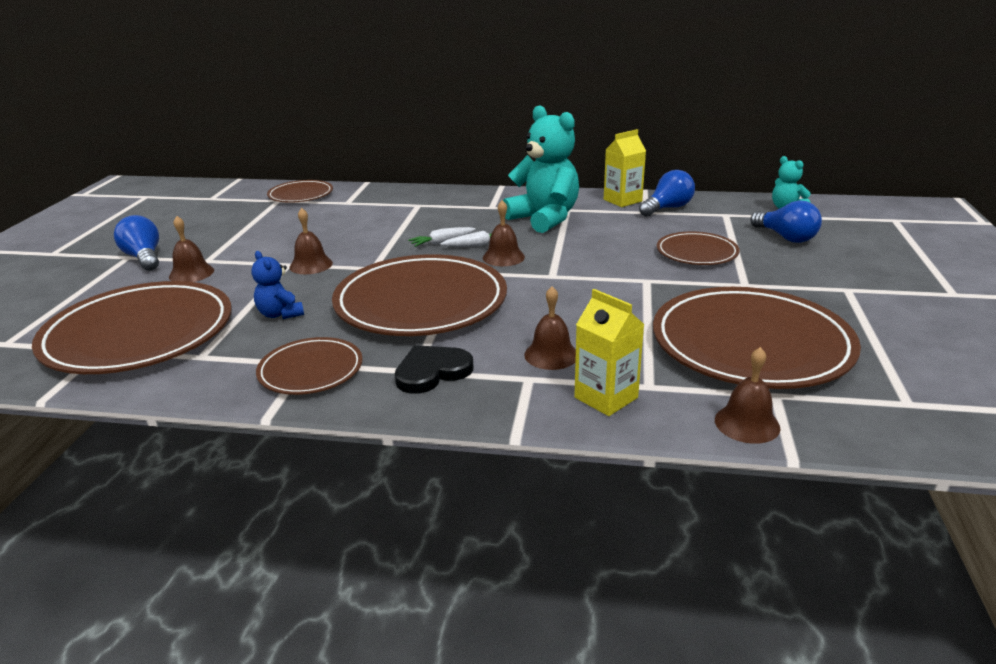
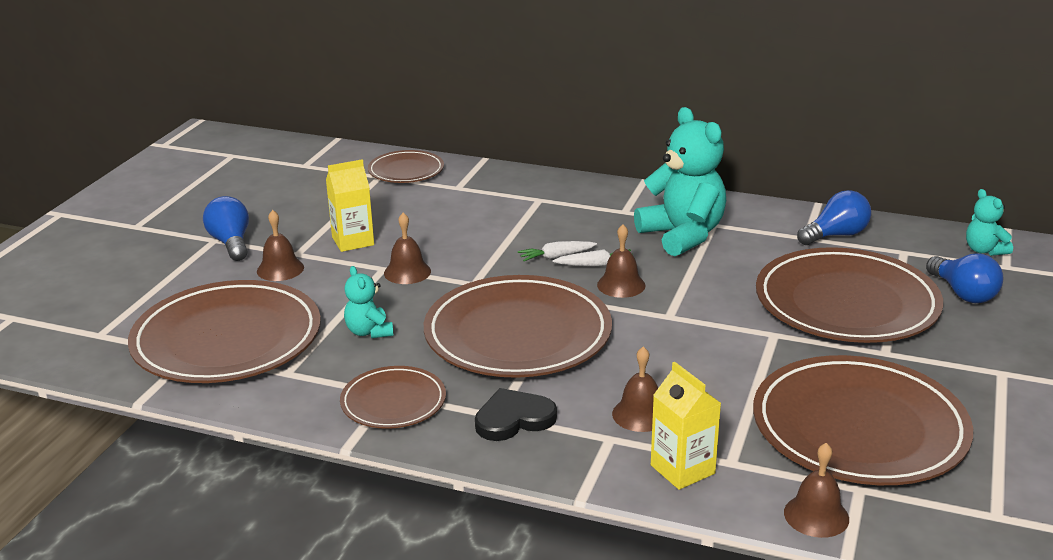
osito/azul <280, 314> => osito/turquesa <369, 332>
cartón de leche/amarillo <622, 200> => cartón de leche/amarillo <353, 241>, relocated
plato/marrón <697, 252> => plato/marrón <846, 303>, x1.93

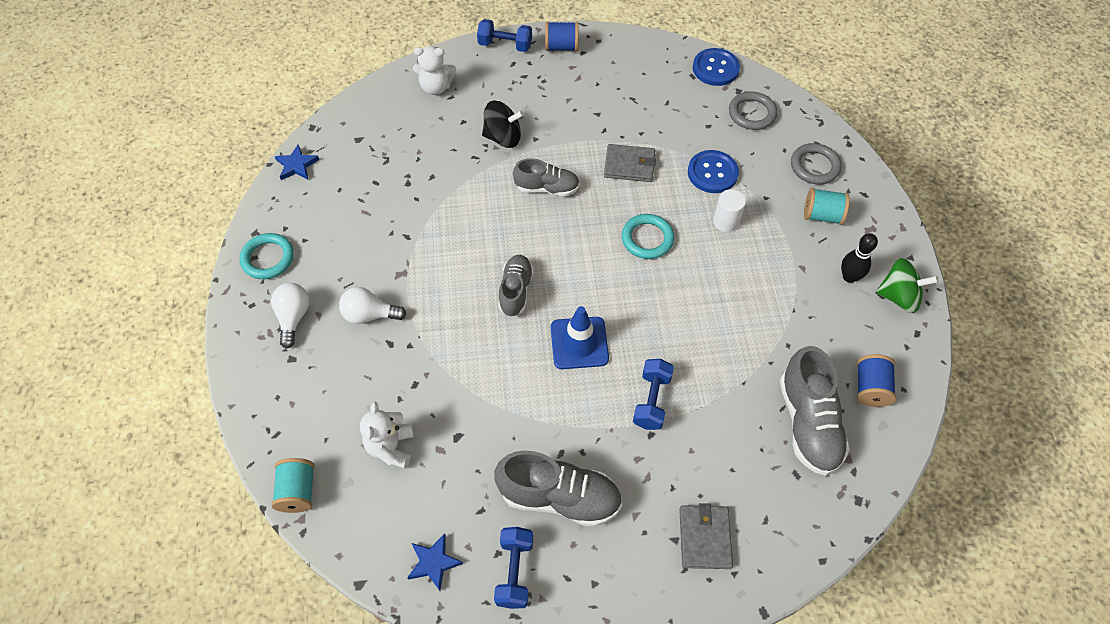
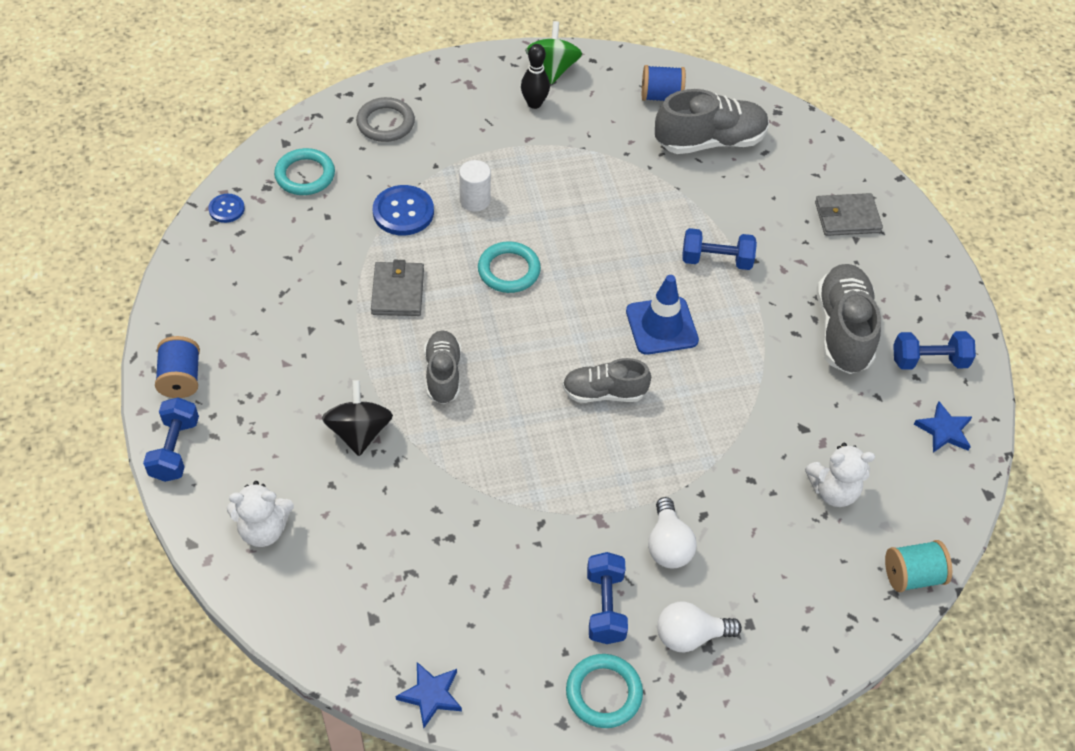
osito/blanco <436, 87> => osito/blanco <263, 529>, 90 degrees clockwise
botón/azul <715, 68> => botón/azul <226, 209>, x0.57
anillo/gris <752, 113> => anillo/turquesa <305, 175>
carrete/turquesa <822, 215> => nothing
nothing => mancuerna/azul <605, 607>

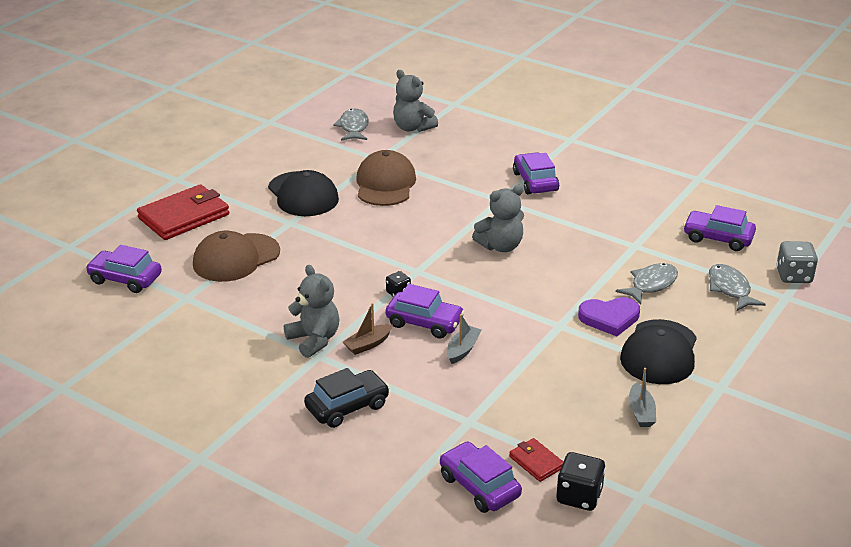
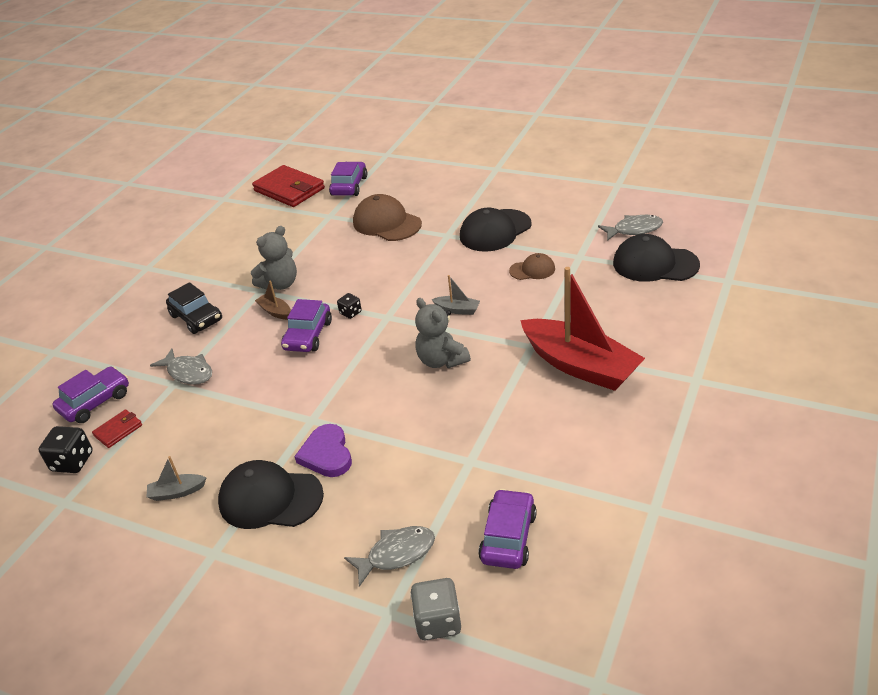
cartera/rojo <184, 216> => cartera/rojo <289, 190>, relocated
gorra/marrón <385, 184> => gorra/marrón <532, 270>, x0.55
osito/gris <413, 128> => gorra/negro <655, 264>
barco/gris <462, 350> => barco/gris <457, 310>, relocated
coche/morado <535, 182> => barco/rojo <580, 365>
pez/gris <651, 284> => pez/gris <188, 372>, relocated

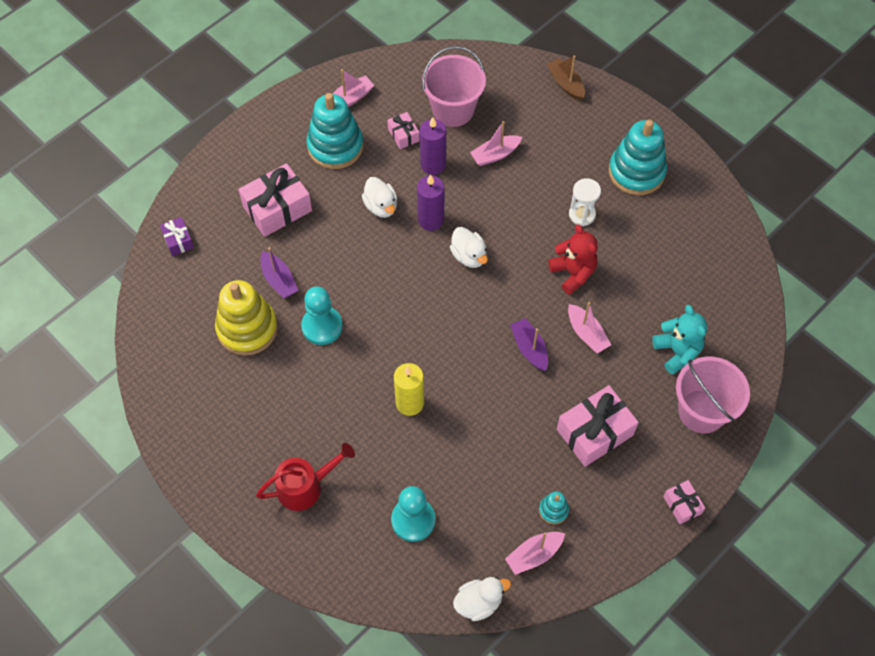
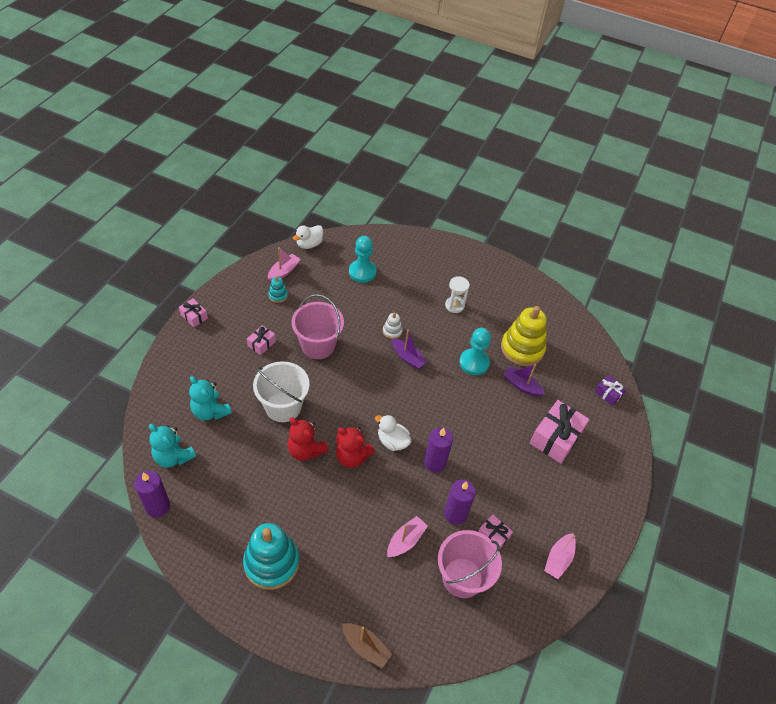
regadera/rojo <306, 486> => nothing
juguete apilable/turquesa <335, 146> => nothing
pato/blanco <381, 206> => nothing
vela/amarillo <410, 403> => juguete apilable/blanco <392, 331>
barco/morado <529, 348> => barco/morado <407, 357>, relocated
regalo/rosa <595, 432> => regalo/rosa <261, 344>, x0.52
barco/rosa <586, 333> => balde/blanco <283, 407>
reloj de arena/blanco <582, 214> => reloj de arena/blanco <454, 305>, relocated
balde/rosa <702, 411> => balde/rosa <318, 345>, relocated
nothing => vela/morado <158, 506>
nothing => osito/turquesa <173, 457>
nothing => osito/rojo <352, 457>

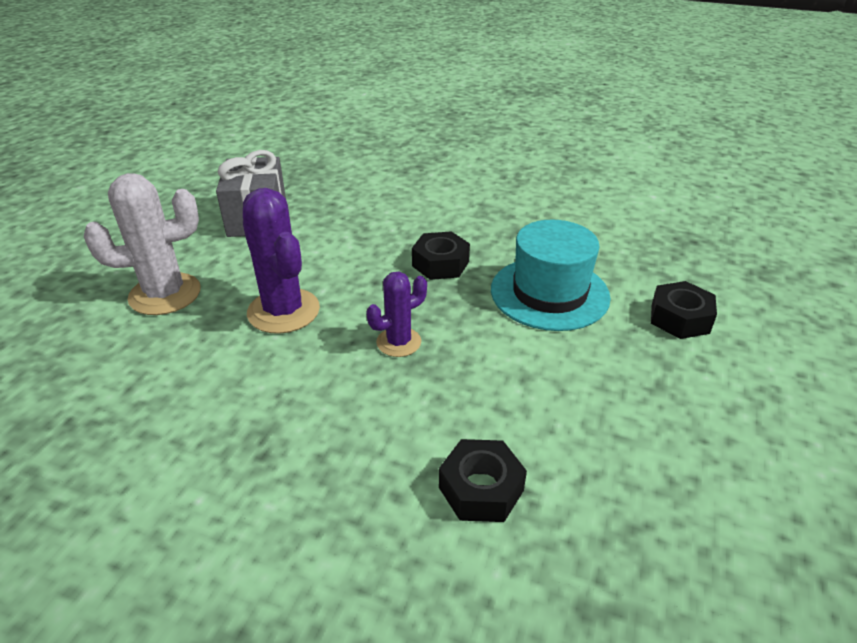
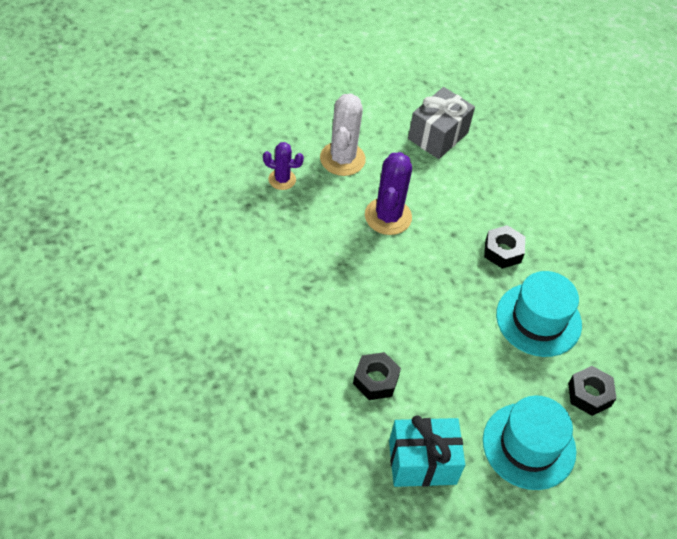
cactus/blanco <165, 294> => cactus/blanco <342, 159>, 75 degrees clockwise
cactus/morado <398, 342> => cactus/morado <282, 179>, relocated
nothing => regalo/turquesa <422, 462>
nothing => sombrero/turquesa <529, 445>

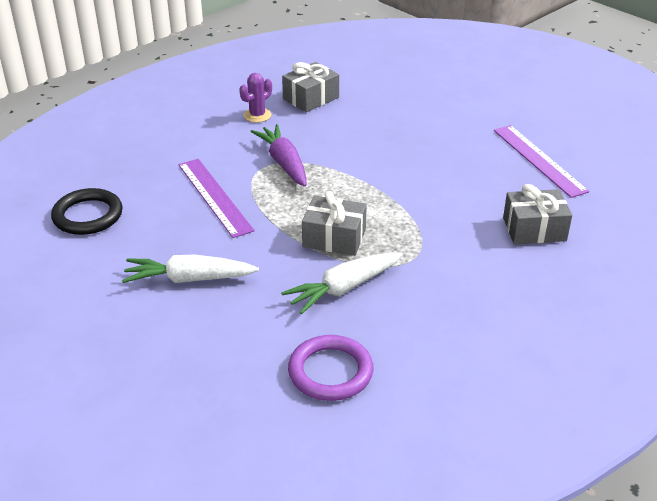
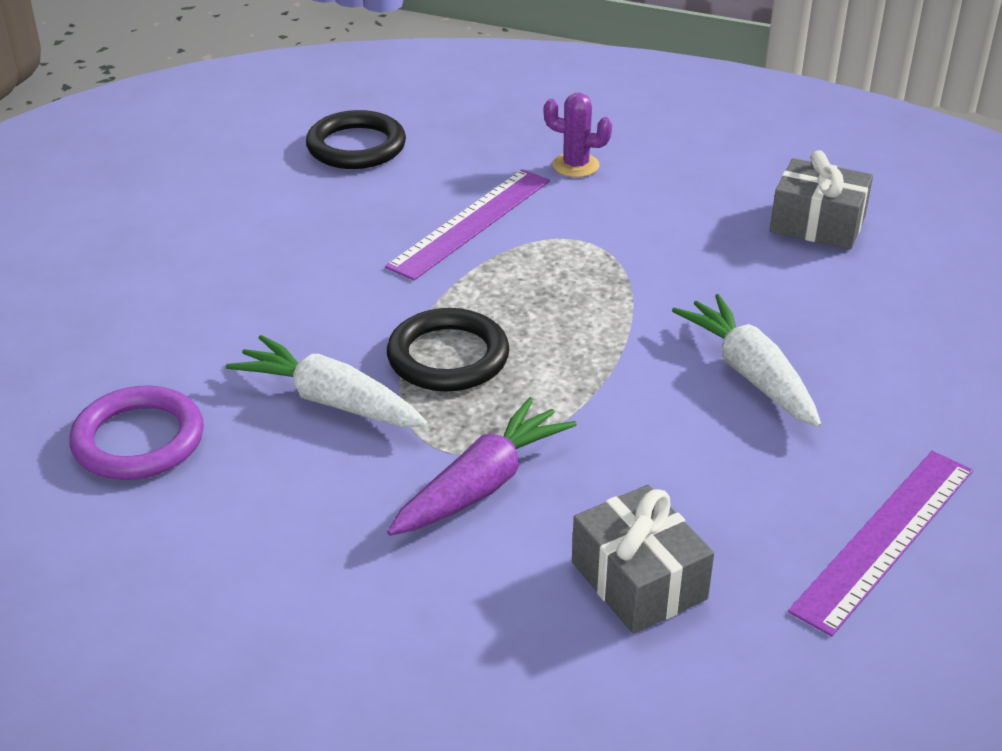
zanahoria/blanco <189, 279> => zanahoria/blanco <750, 374>, relocated
cactus/morado <257, 115> => cactus/morado <575, 165>, relocated
zanahoria/morado <284, 163> => zanahoria/morado <481, 485>, relocated
regalo/gris <334, 238> => anillo/negro <448, 357>

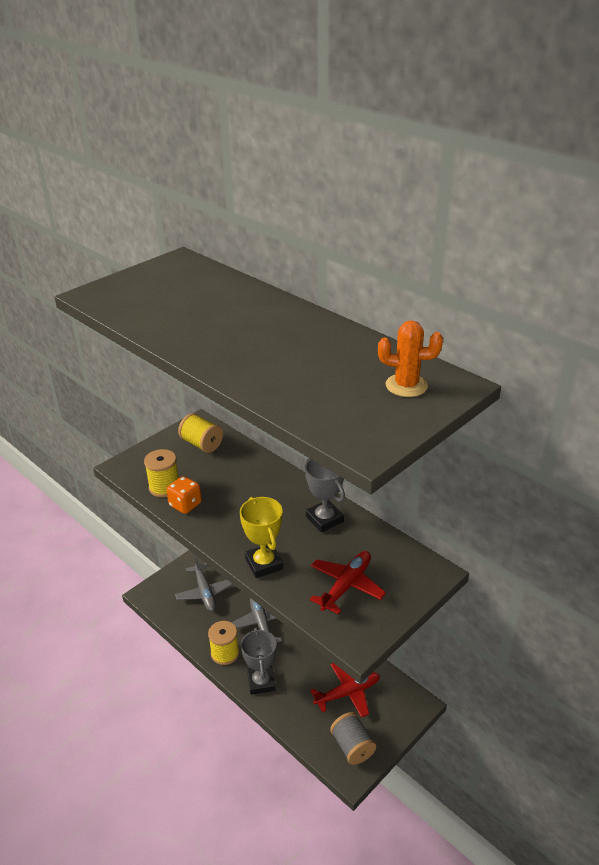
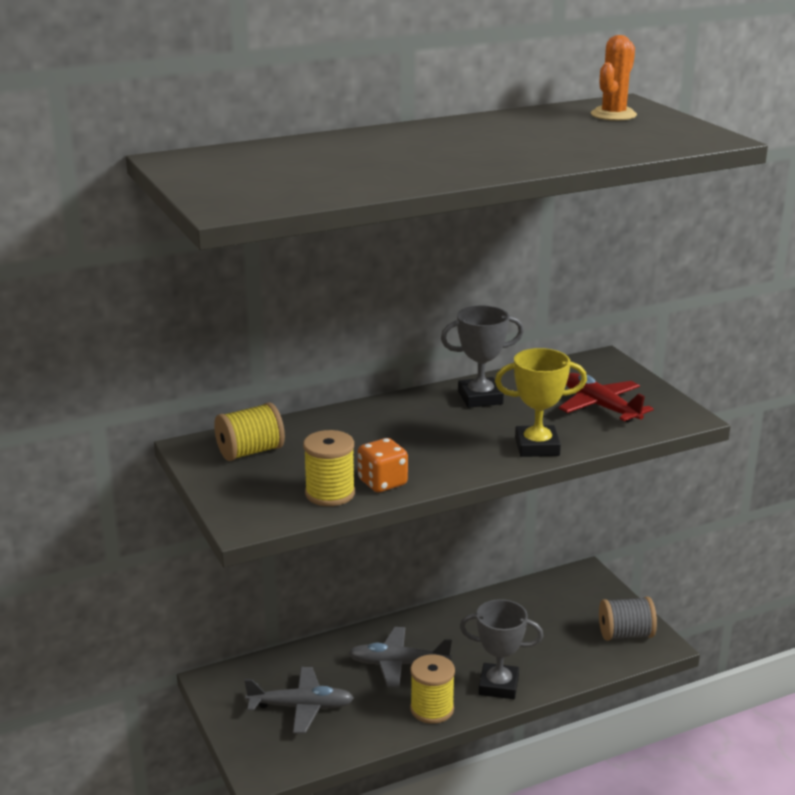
avión/rojo <347, 693> => nothing

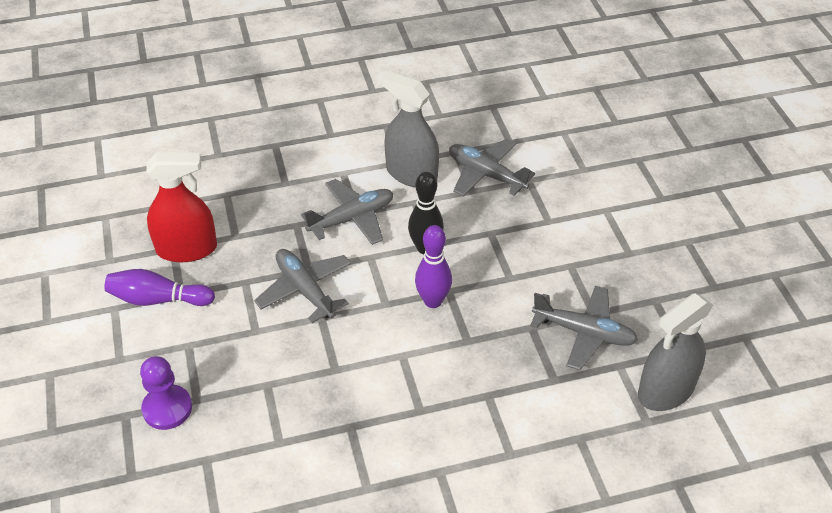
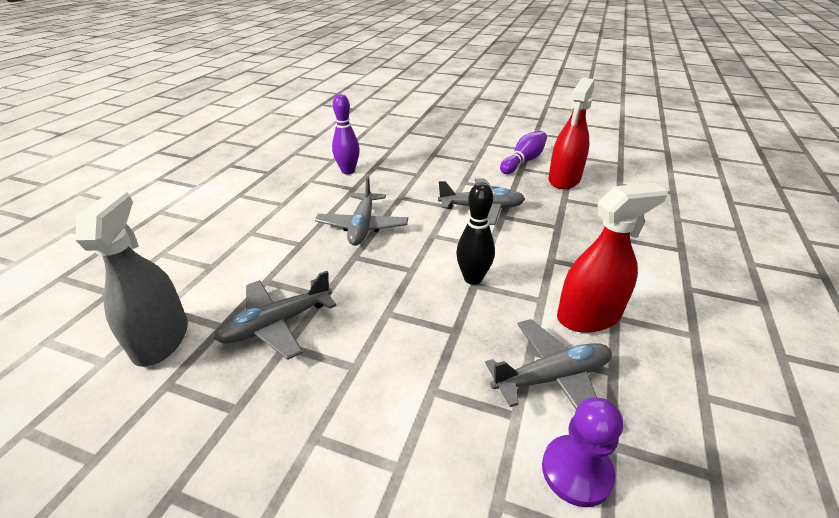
peón/morado <167, 408> => peón/morado <576, 471>, relocated
avión/gris <352, 219> => avión/gris <362, 226>, relocated
pulverizador/gris <411, 174> => pulverizador/rojo <588, 316>
bolo/morado <433, 301> => bolo/morado <348, 171>, relocated

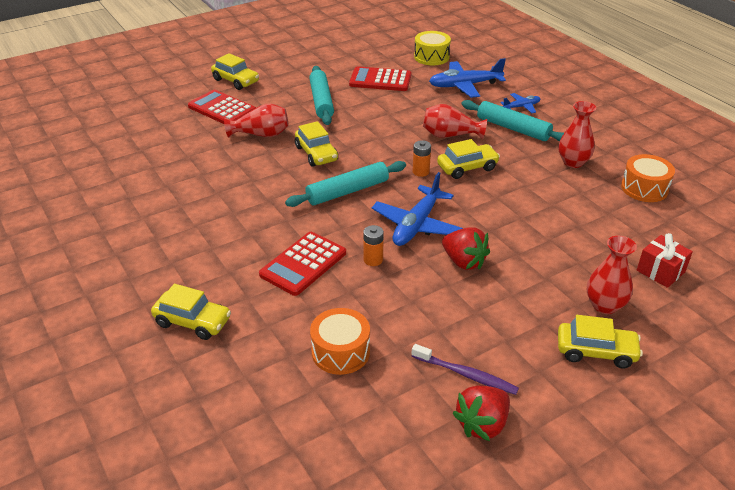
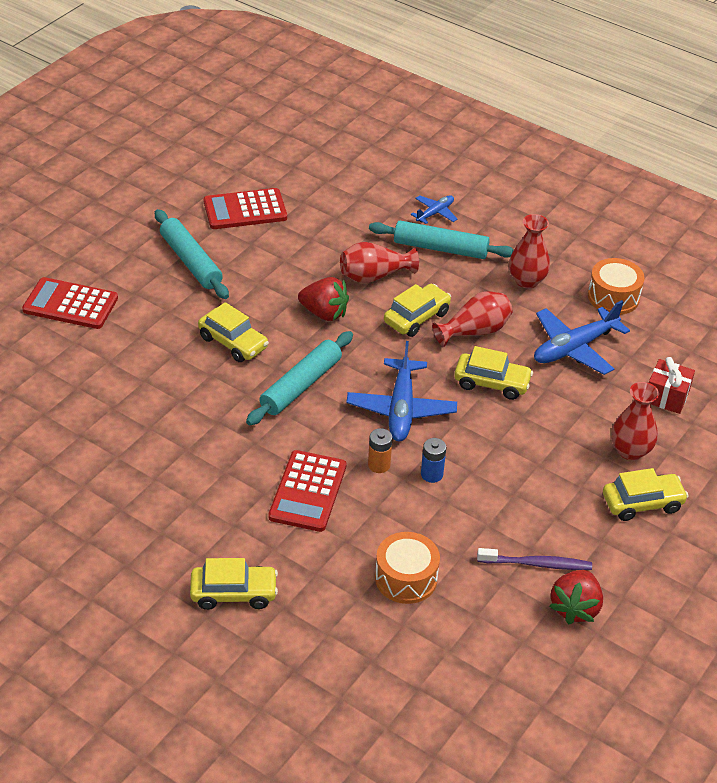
coche/amarillo <236, 81> => coche/amarillo <492, 383>, relocated
florero/rojo <261, 134> => florero/rojo <474, 331>, relocated
pila/naranja <420, 172> => nothing
tambor/amarillo <431, 57> => nothing
avión/azul <464, 85> => avión/azul <574, 348>, relocated
fresa/rojo <463, 261> => fresa/rojo <324, 313>, relocated
nothing => pila/azul <431, 474>

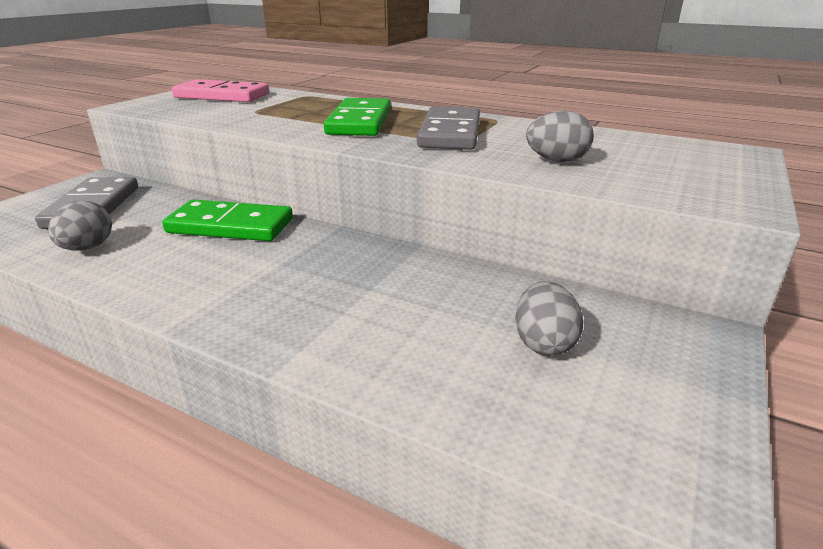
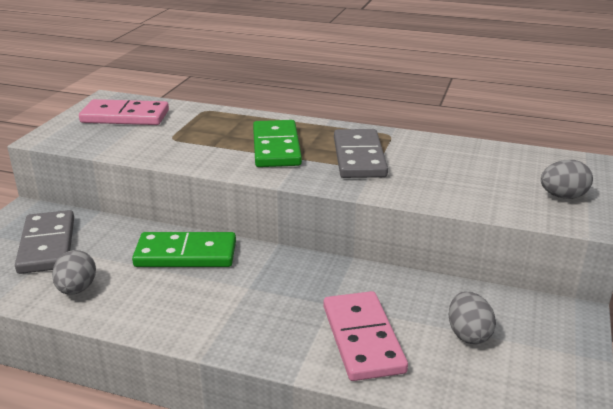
huevo/gris <556, 161> => huevo/gris <562, 196>, relocated
nothing => ficha de dominó/rosa <363, 338>

